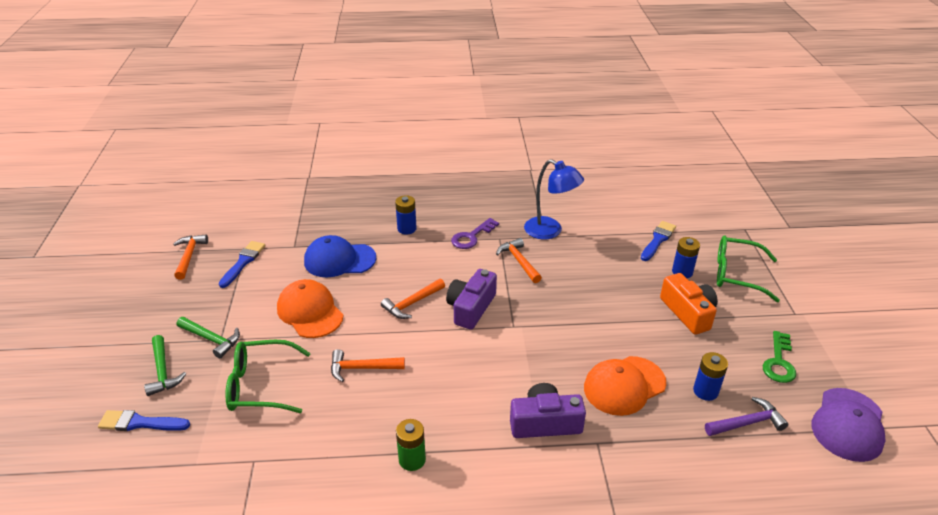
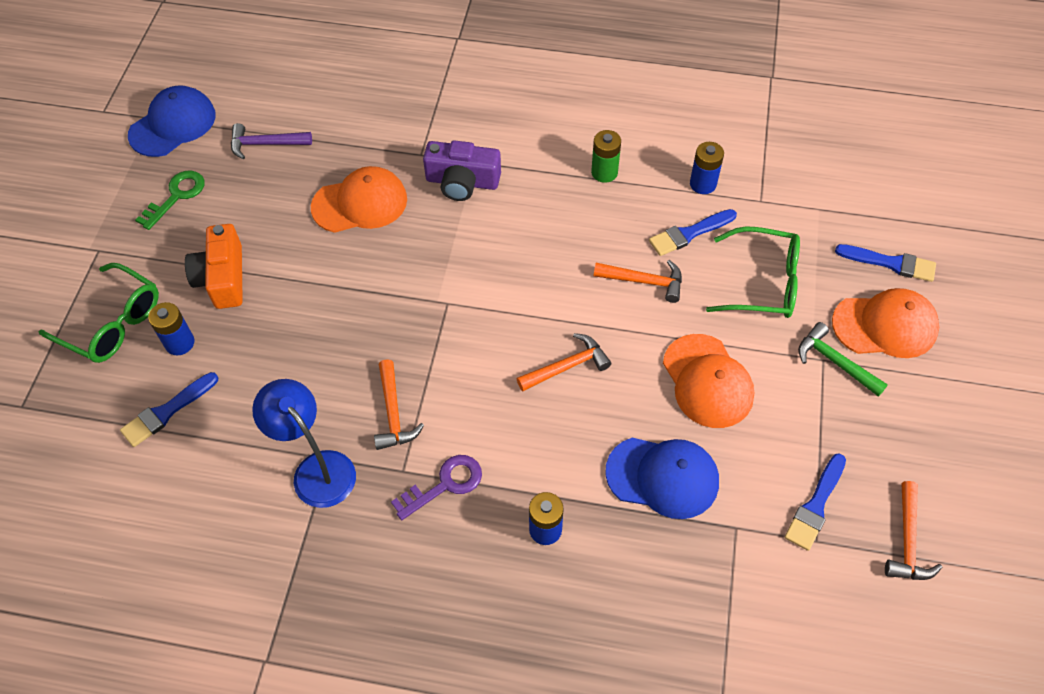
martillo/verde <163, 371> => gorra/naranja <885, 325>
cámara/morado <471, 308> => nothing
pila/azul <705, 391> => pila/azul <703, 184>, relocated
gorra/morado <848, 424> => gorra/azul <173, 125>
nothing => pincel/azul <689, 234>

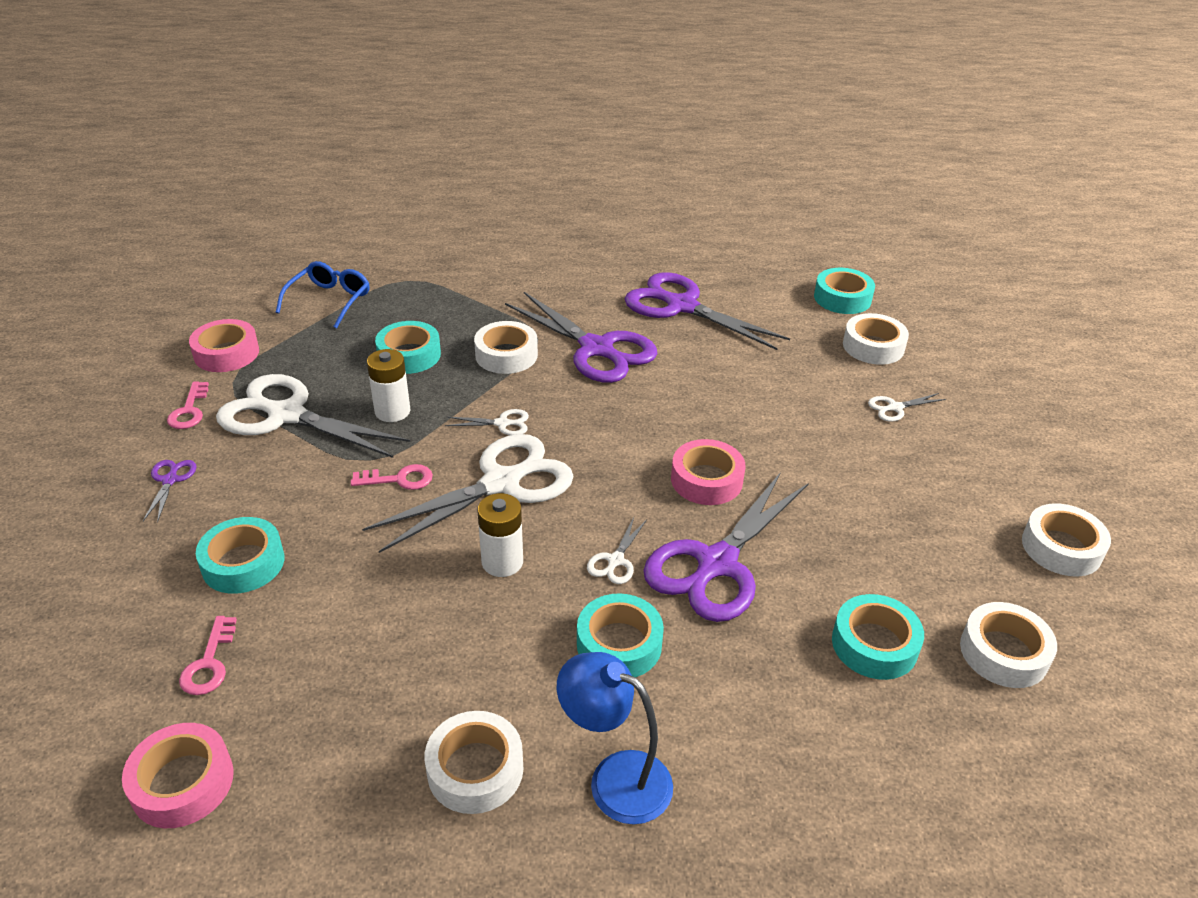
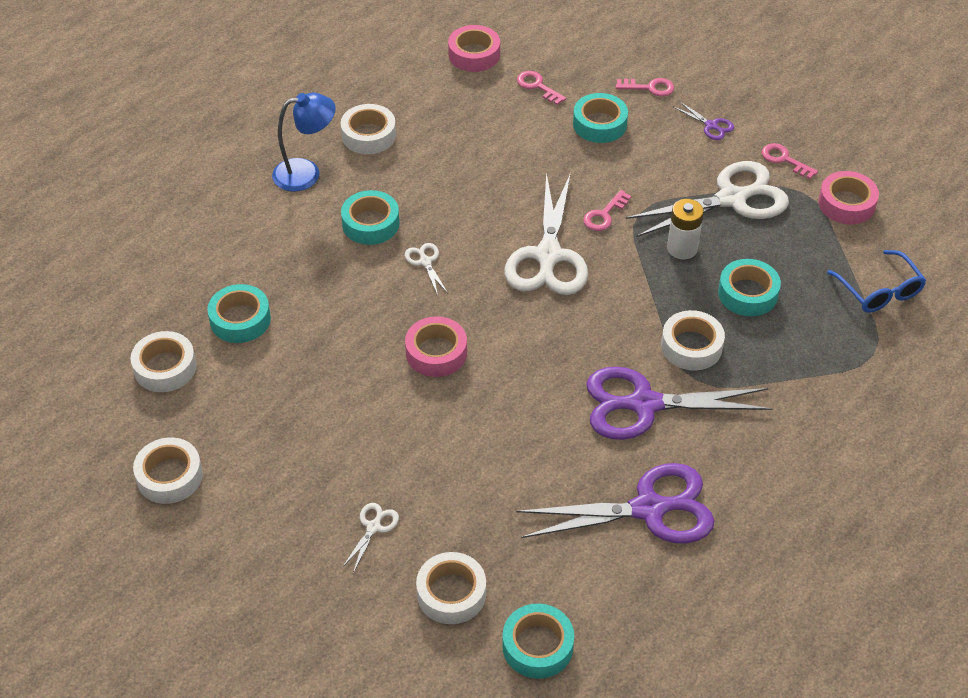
tijeras/blanco <502, 423> => nothing
pila/blanco <502, 562> => nothing
tijeras/morado <717, 563> => nothing
nothing => llave/rosa <649, 88>

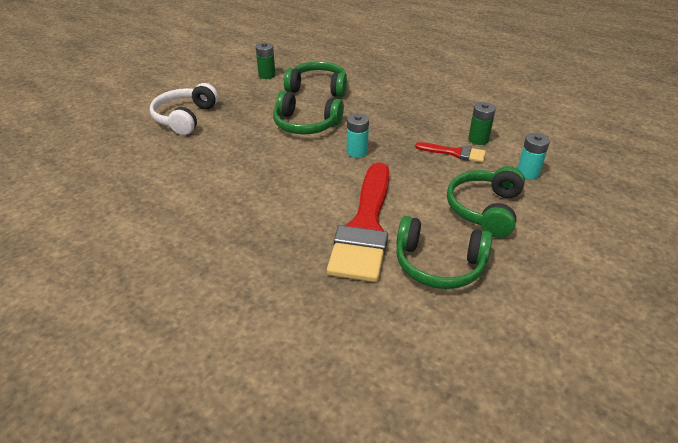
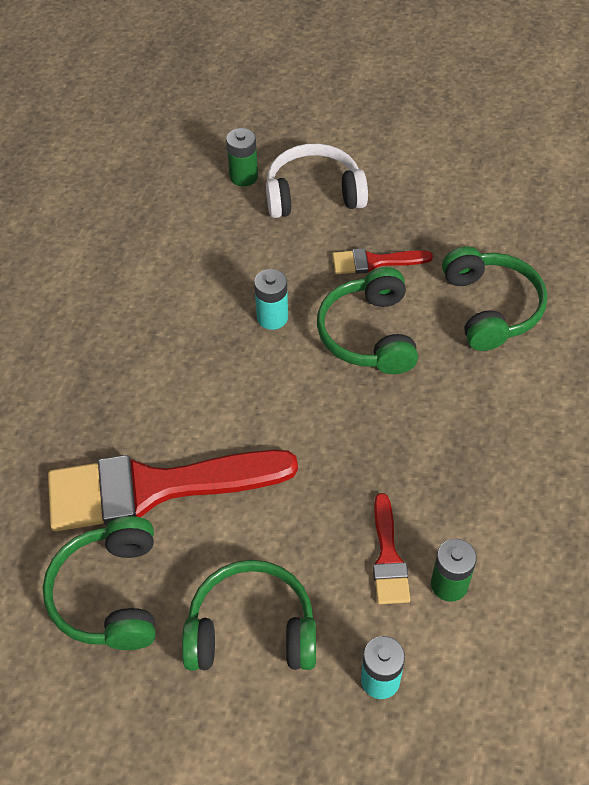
pila/verde <267, 75> => pila/verde <244, 176>, relocated
pila/turquesa <357, 152> => pila/turquesa <272, 317>, relocated
nothing => pincel/rojo <374, 262>

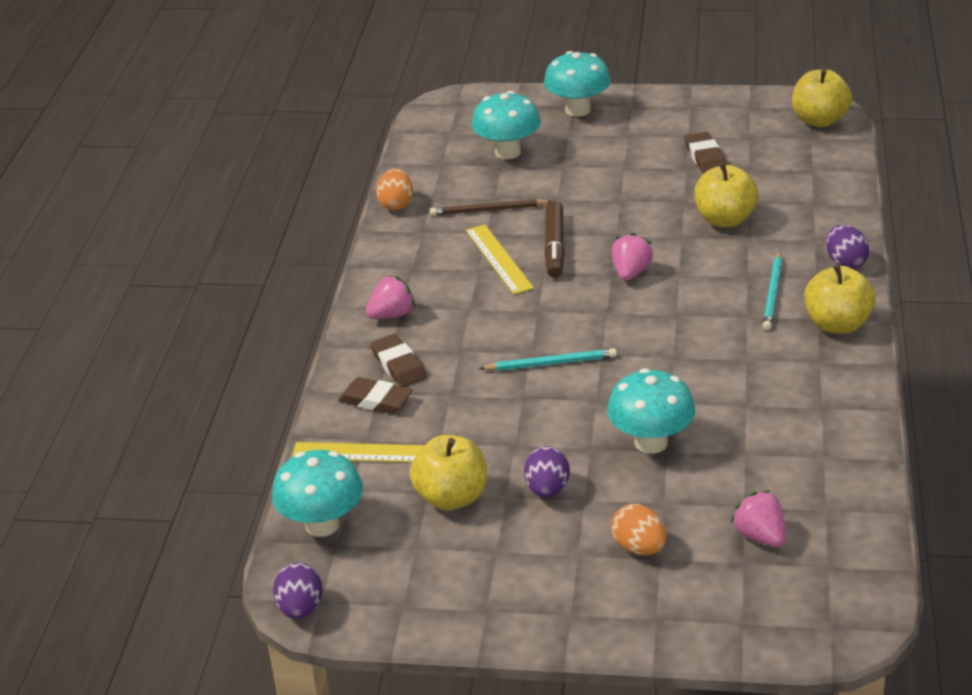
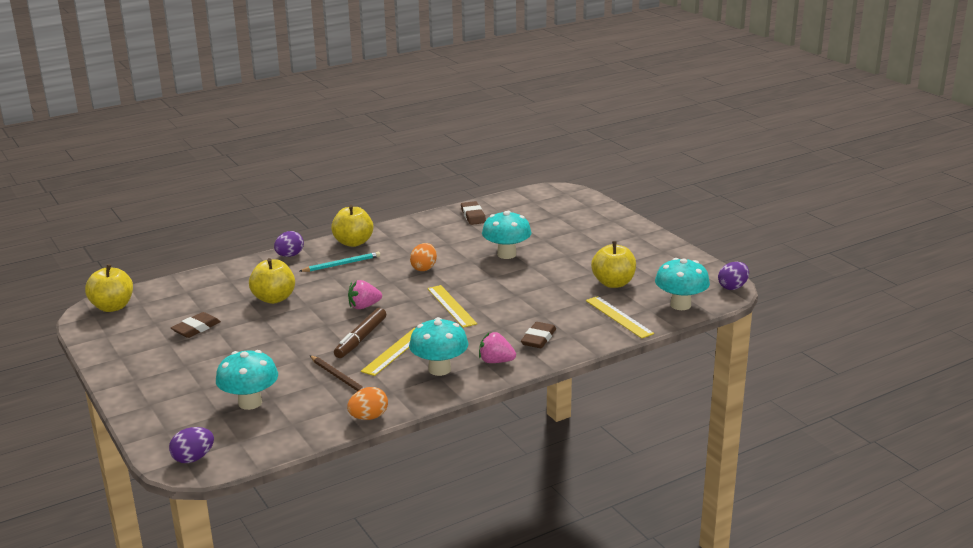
goma de borrar/marrón <376, 400> => goma de borrar/marrón <473, 216>, relocated
lápiz/turquesa <550, 363> => nothing
huevo/morado <547, 490> => huevo/morado <193, 458>, relocated
seta/turquesa <578, 110> => seta/turquesa <439, 369>, relocated
rotulador/marrón <554, 246> => rotulador/marrón <360, 339>, 150 degrees clockwise
huevo/naranja <639, 548> => huevo/naranja <424, 268>, relocated
fresa/rosa <760, 536> => nothing
nothing => regla/amarillo <451, 306>

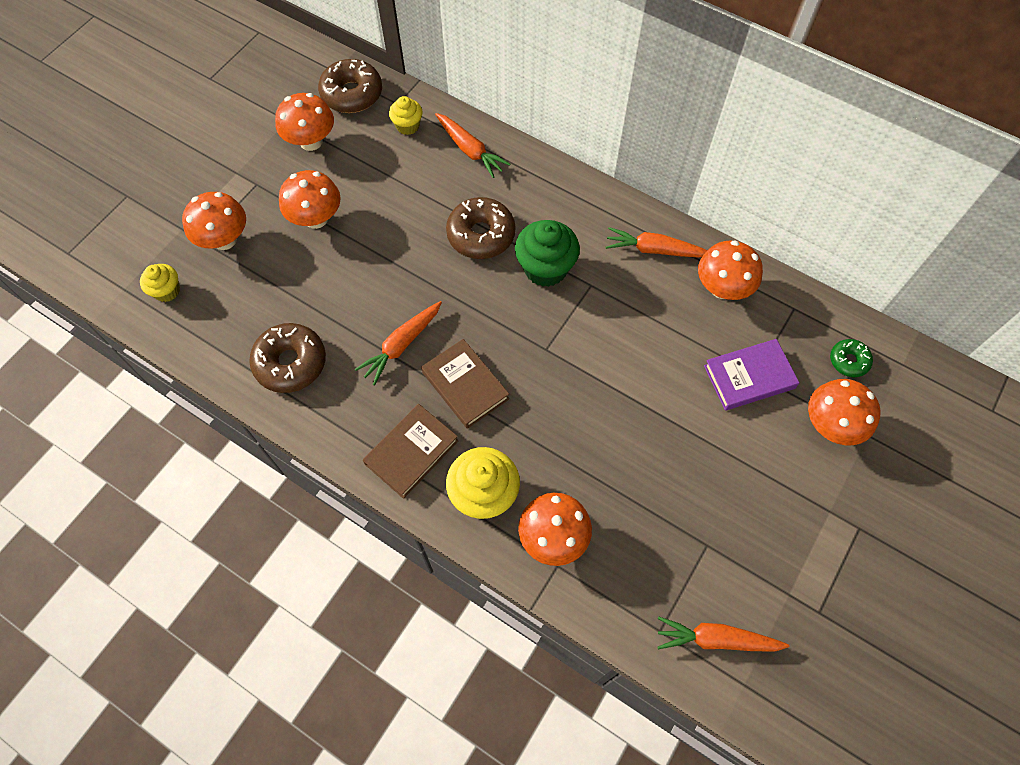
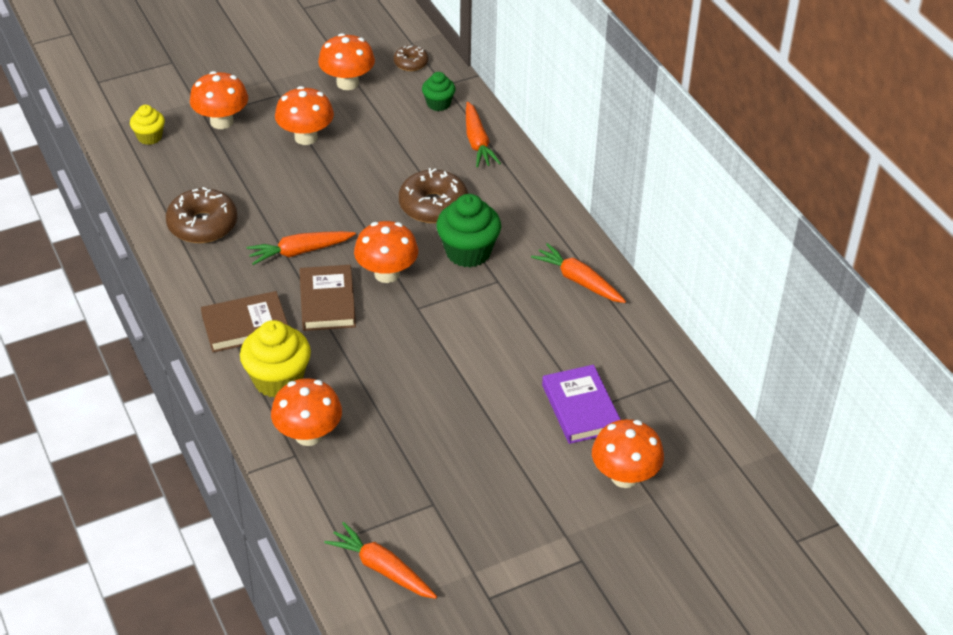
rosquilla/marrón <352, 94> => rosquilla/marrón <411, 63>, x0.55
magdalena/amarillo <407, 126> => magdalena/verde <438, 104>
seta/naranja <722, 288> => seta/naranja <387, 274>, relocated
libro/morado <749, 377> => libro/morado <580, 408>, 60 degrees clockwise
rosquilla/verde <848, 361> => nothing

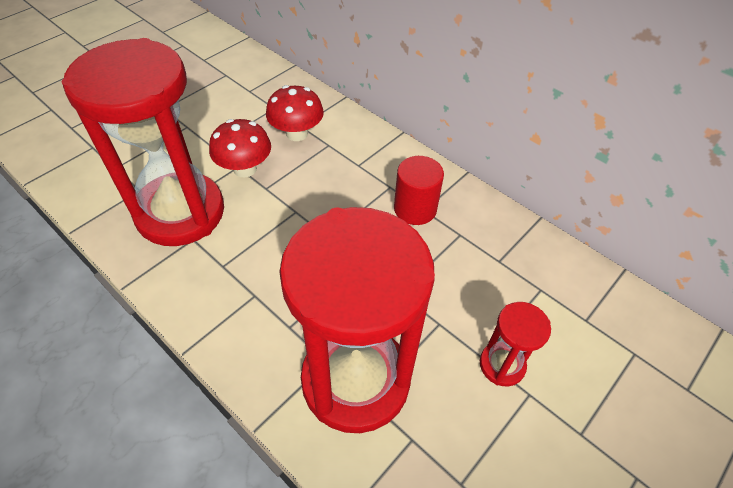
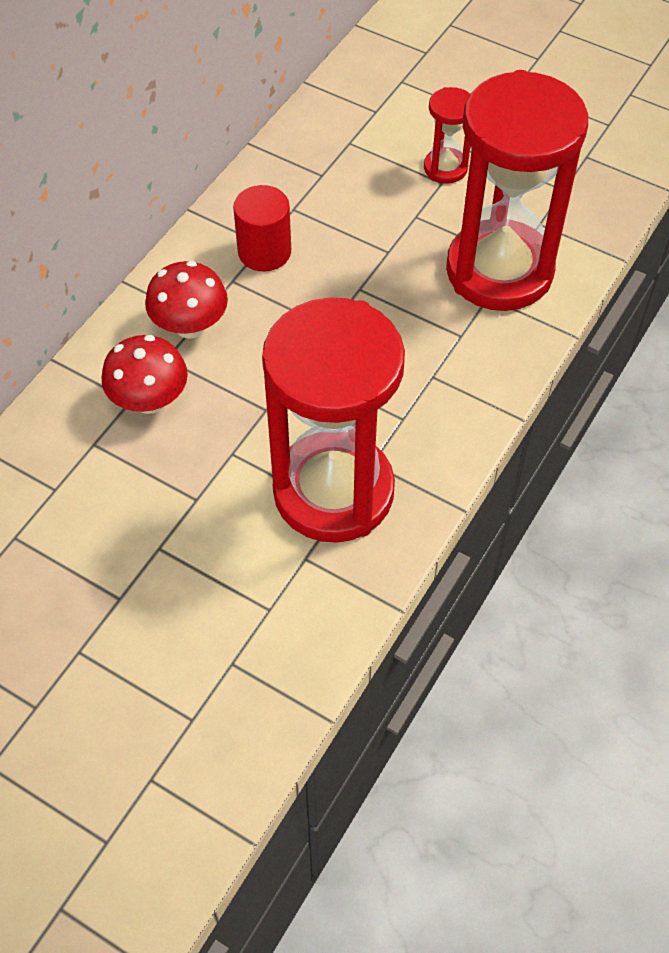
seta/rojo <245, 169> => seta/rojo <190, 326>, relocated

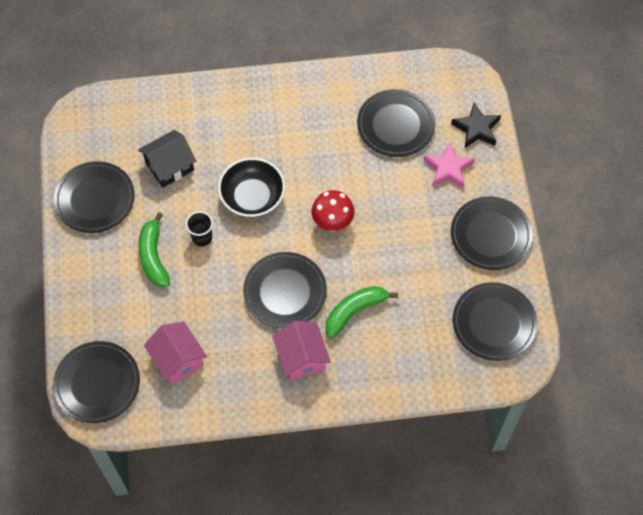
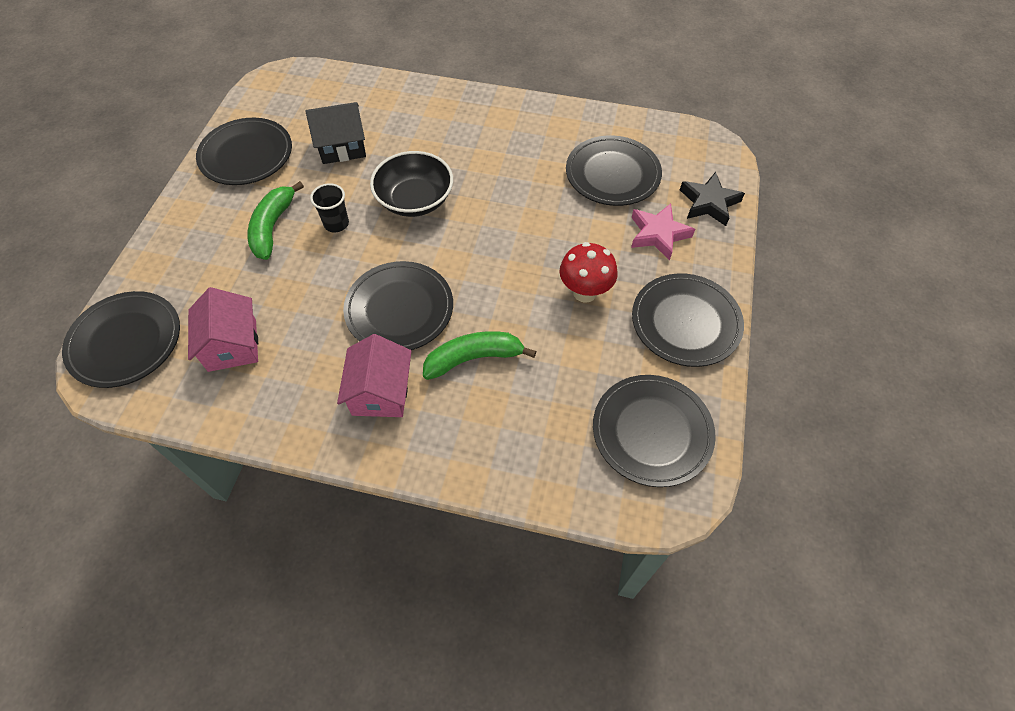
seta/rojo <332, 223> => seta/rojo <584, 292>, relocated

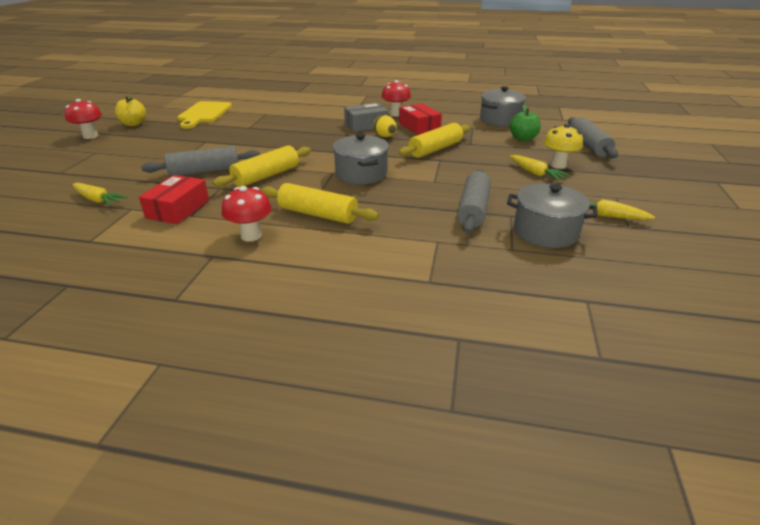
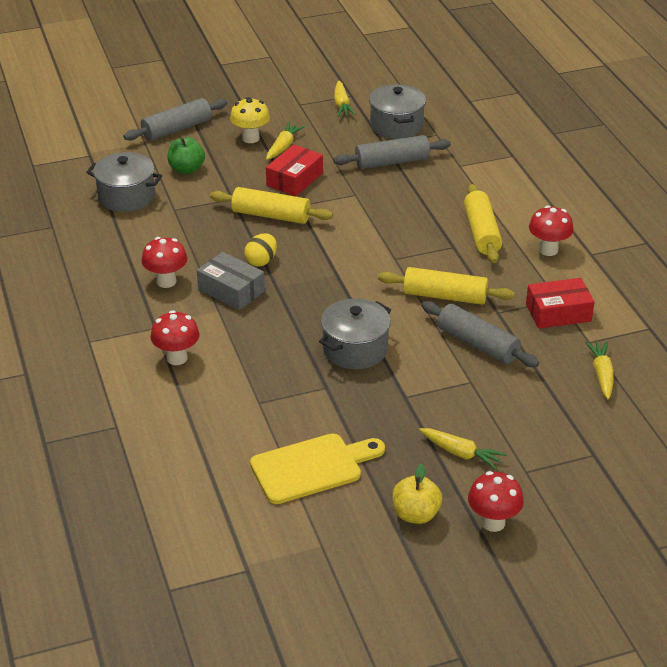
olla/gris <361, 174> => olla/gris <355, 349>, relocated
caja/rojo <419, 127> => caja/rojo <294, 179>, relocated
nothing => seta/rojo <177, 358>
nothing => zanahoria/amarillo <461, 453>

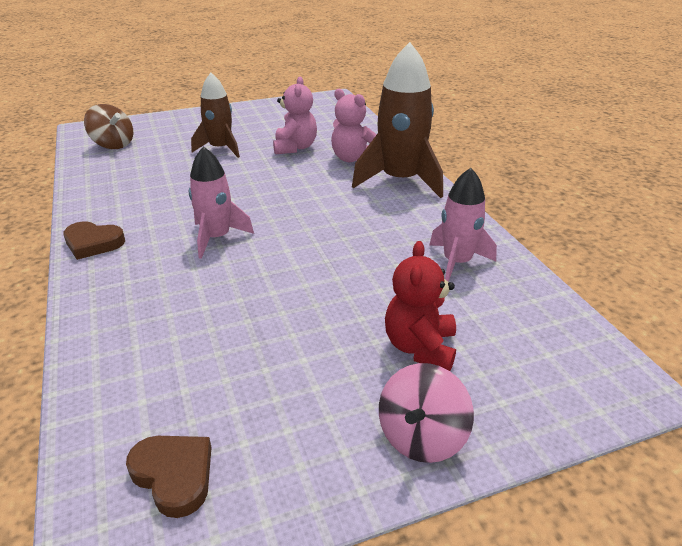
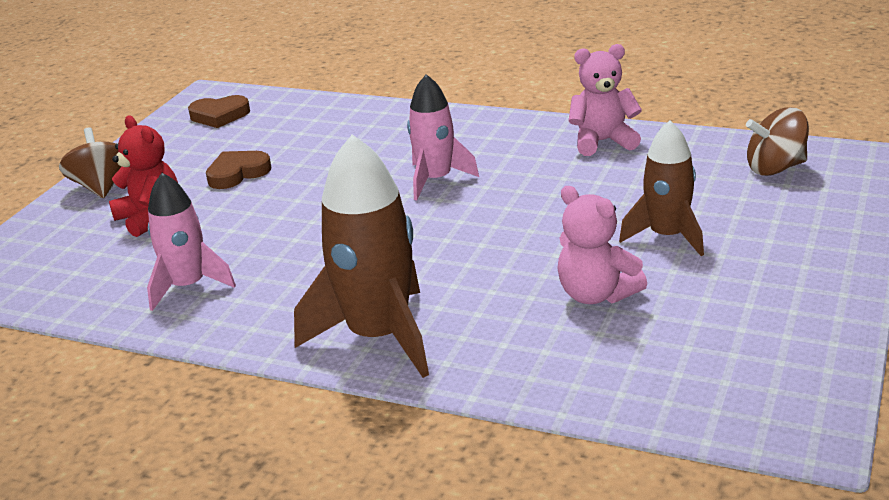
corazón/marrón <93, 243> => corazón/marrón <237, 173>, relocated
osito/rosa <353, 158> => osito/rosa <603, 142>, relocated
peonza/rosa <421, 436> => peonza/marrón <101, 187>

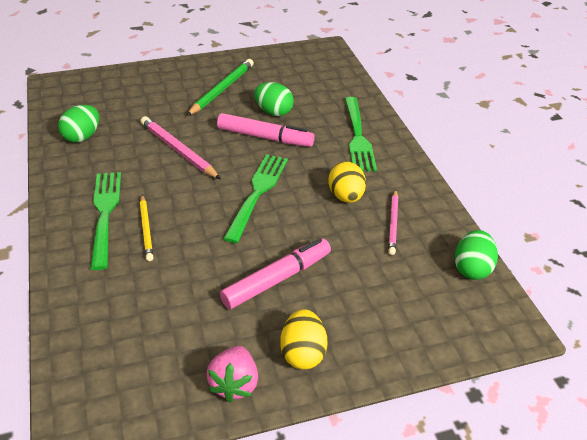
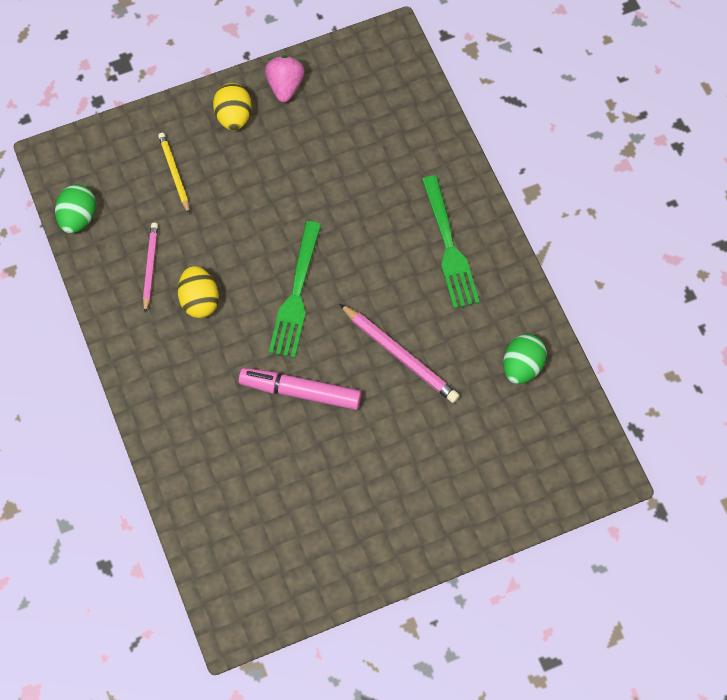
lápiz/amarillo <146, 229> => lápiz/amarillo <174, 173>, relocated
lápiz/verde <222, 89> => nothing
rotulador/rosa <276, 279> => nothing
huevo/verde <274, 112> => nothing
tenedor/verde <357, 136> => nothing

